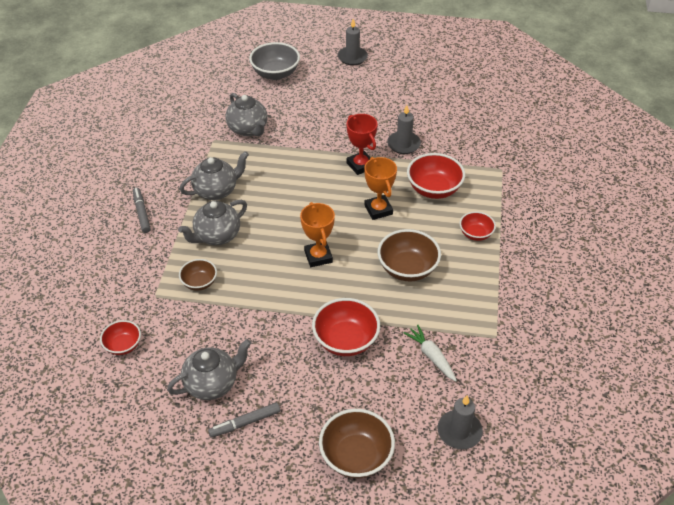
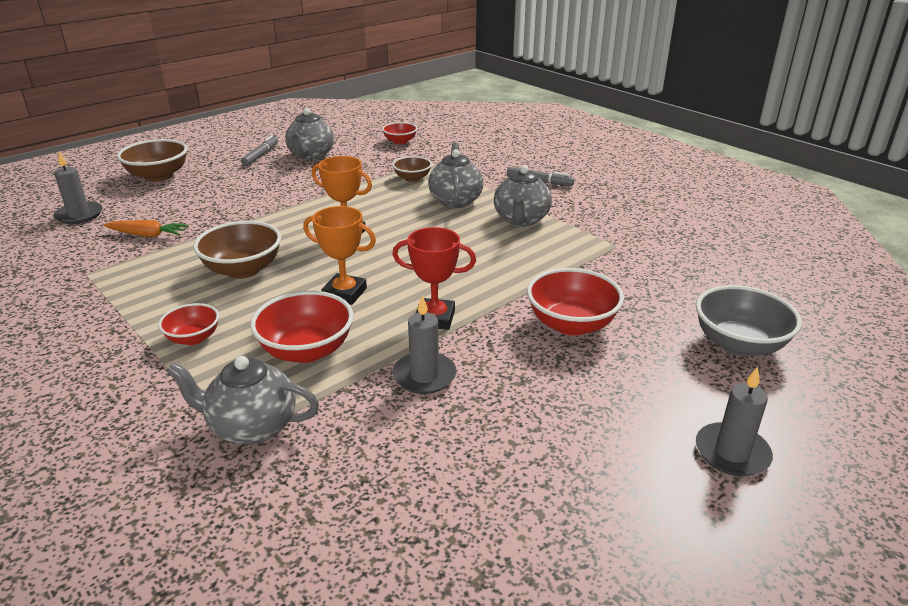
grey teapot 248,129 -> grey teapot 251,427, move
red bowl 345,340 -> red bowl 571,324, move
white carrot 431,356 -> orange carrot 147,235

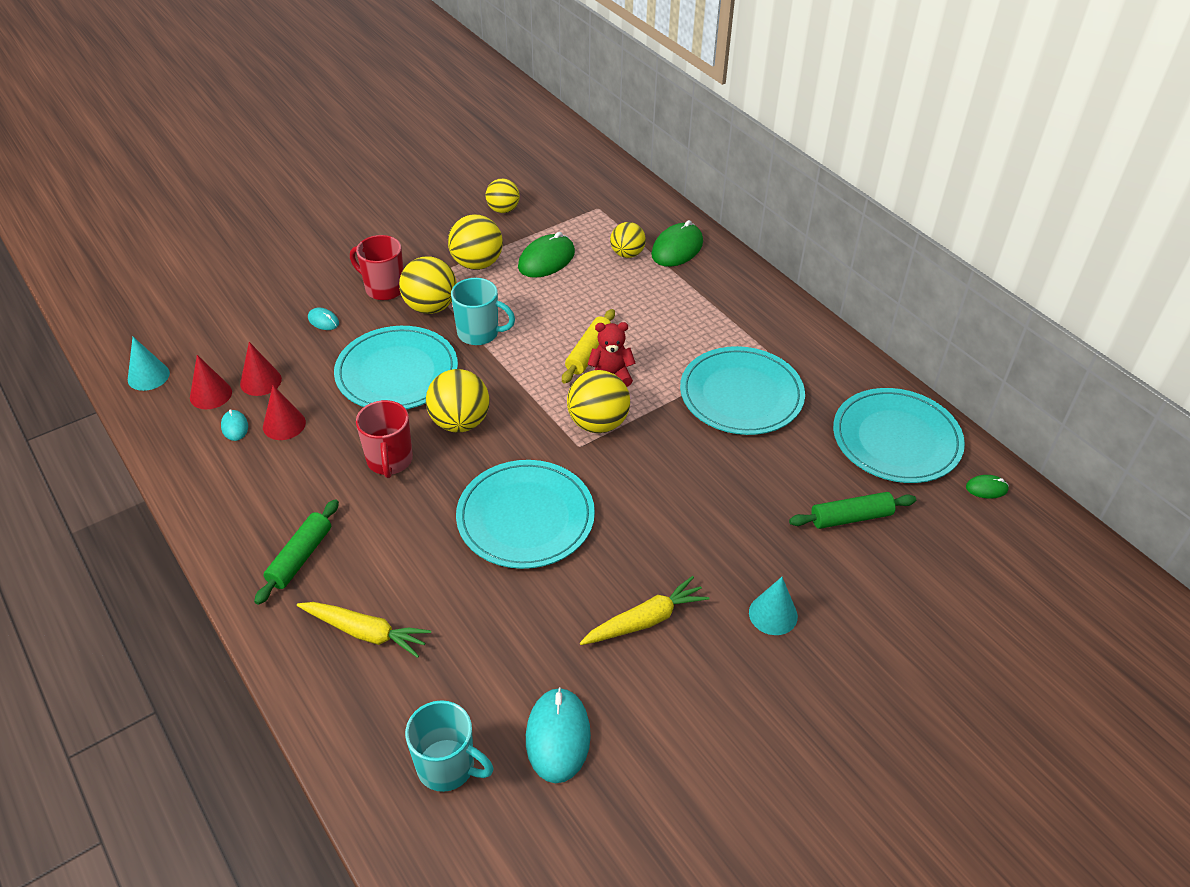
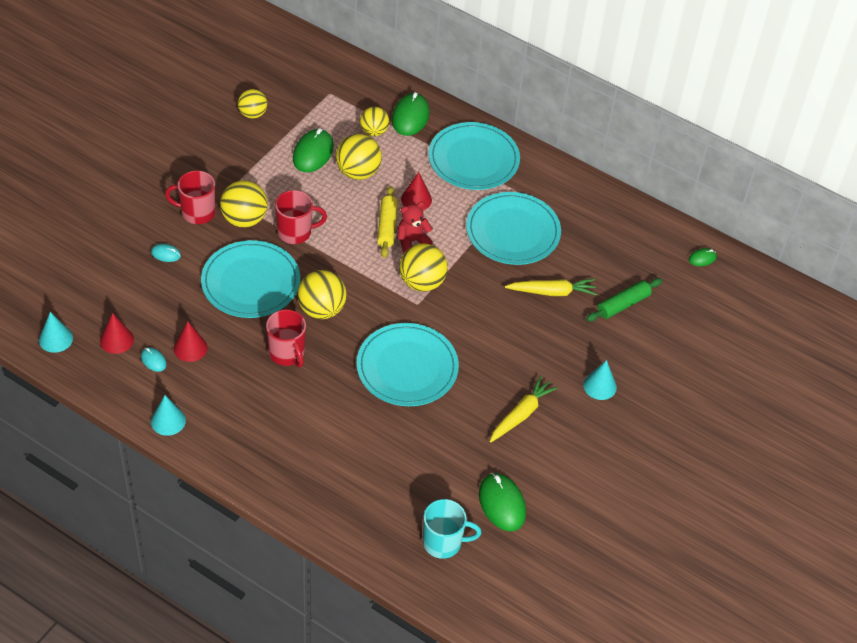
green rolling pin 300,557 -> none
none -> turquoise cone 168,421
red cone 260,381 -> red cone 416,199, move
yellow carrot 365,632 -> yellow carrot 552,292, move
yellow ball 477,264 -> yellow ball 358,172, move
turquoise plate 896,439 -> turquoise plate 473,159, move
turquoise mug 479,333 -> red mug 295,232
turquoise mouse 558,736 -> green mouse 502,503

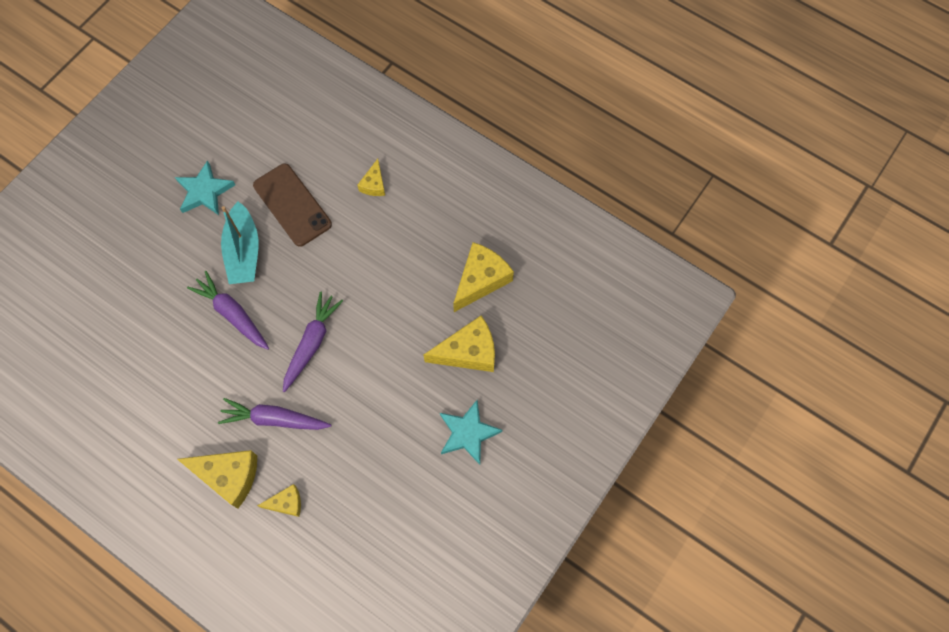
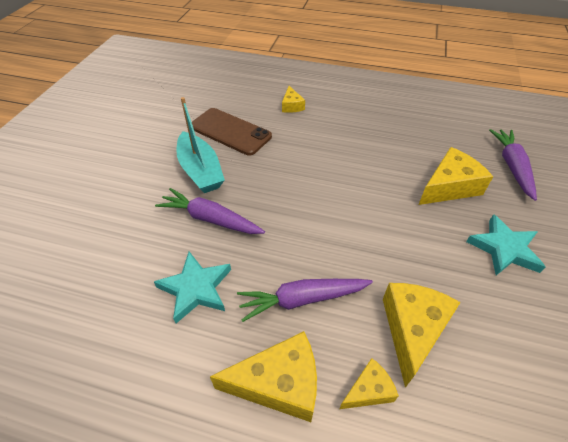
turquoise star 204,191 -> turquoise star 196,288, move
purple carrot 311,343 -> purple carrot 511,166, move
yellow cheese 481,280 -> yellow cheese 412,330, move

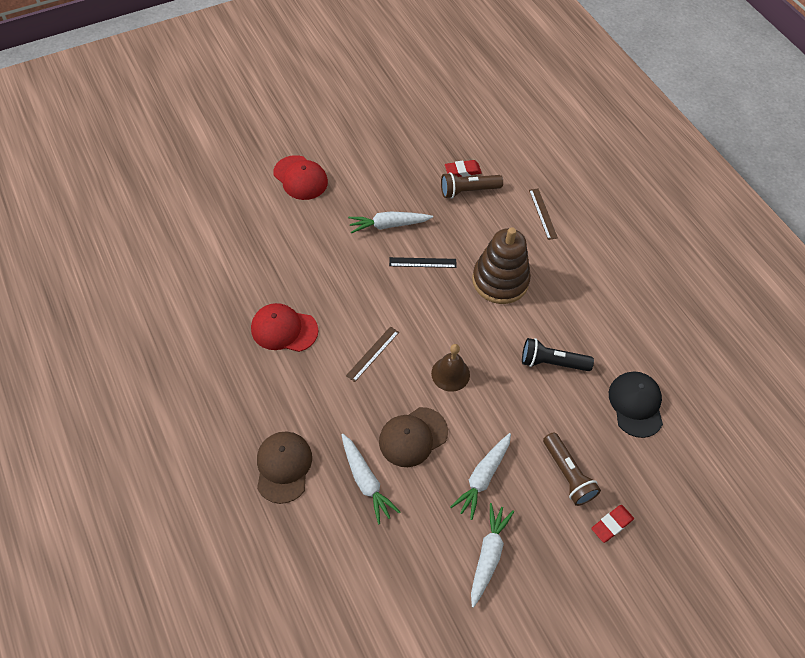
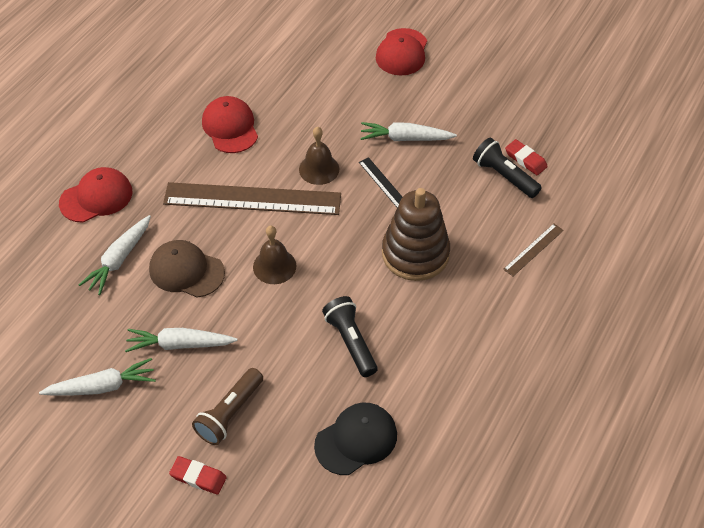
none -> brown bell 319,169
brown cap 283,467 -> red cap 96,197
brown flashlight 468,191 -> black flashlight 504,176
white carrot 388,225 -> white carrot 405,138, 45 degrees counterclockwise
brown ruler 372,353 -> brown ruler 252,199, x2.26

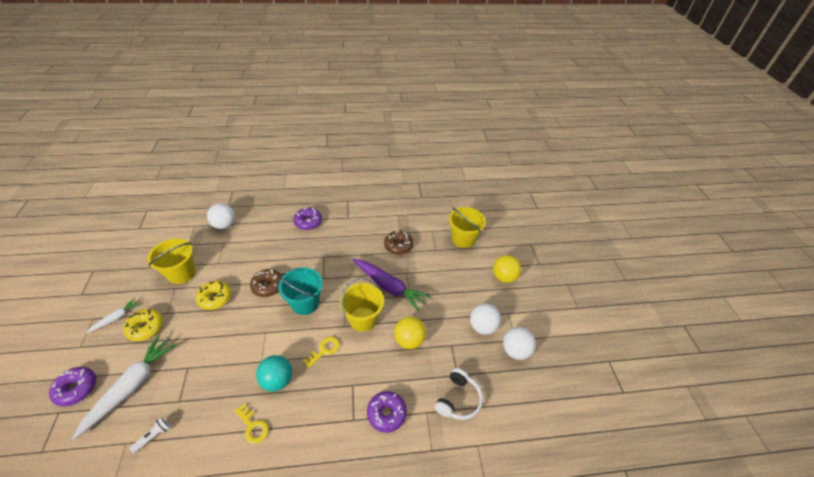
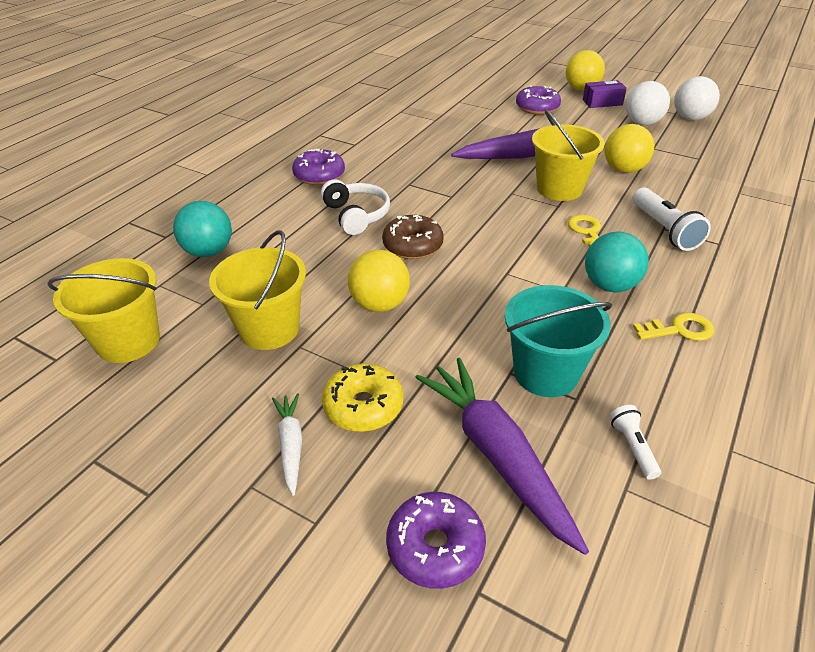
brown donut 398,246 -> none
none -> purple box 602,102
none -> white flashlight 664,230
turquoise bucket 305,303 -> turquoise bucket 546,373, move
purple donut 386,413 -> purple donut 537,108, move
white headphones 458,399 -> white headphones 356,215, move
yellow bucket 463,239 -> yellow bucket 128,341, move
yellow donut 215,298 -> yellow ball 380,304
white carrot 131,387 -> purple carrot 497,456
white ball 224,225 -> turquoise ball 209,252

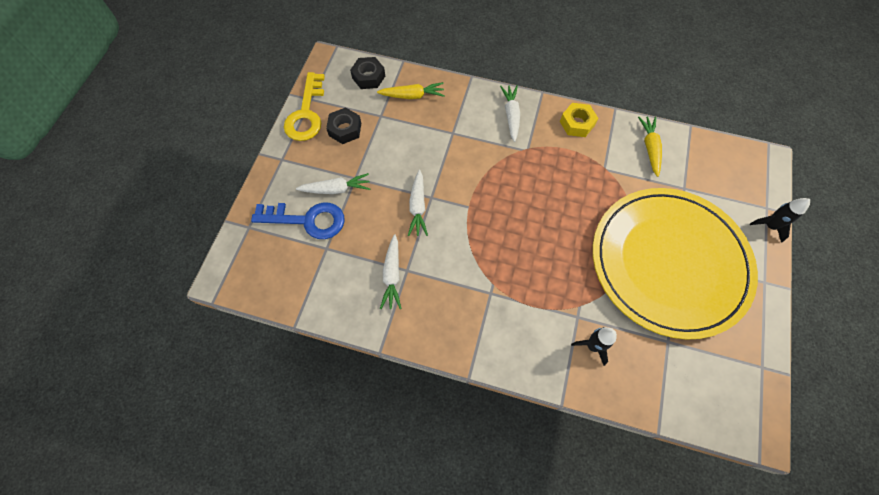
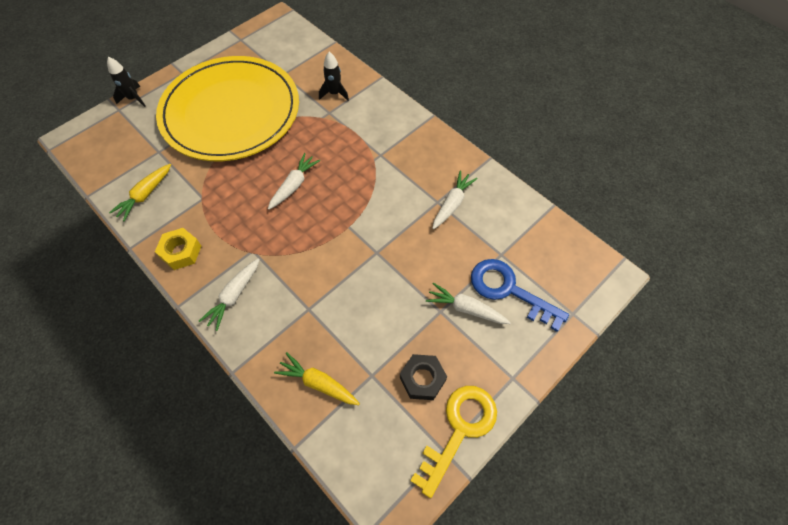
black nut 368,77 -> none
white carrot 418,207 -> white carrot 294,185, move

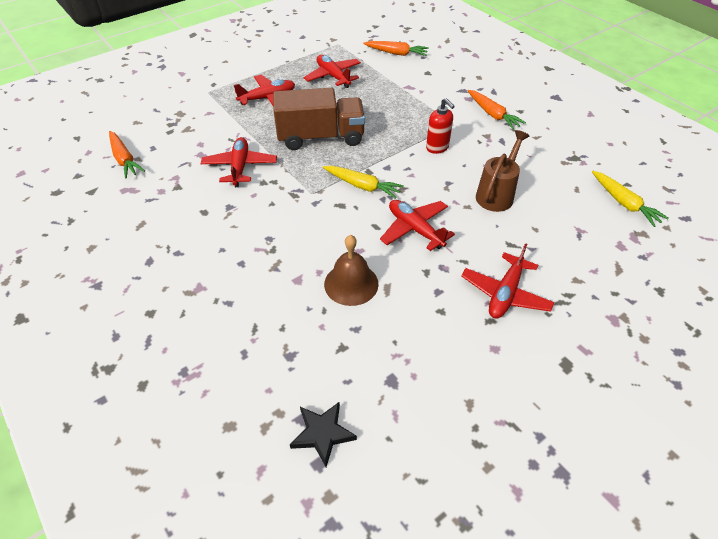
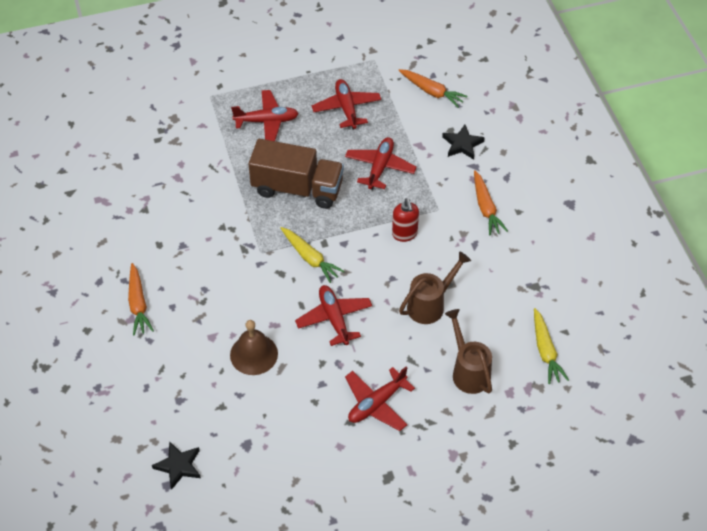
none -> black star 462,144
none -> brown watering can 468,371
orange carrot 124,159 -> orange carrot 138,304, move
red plane 240,167 -> red plane 380,167, move

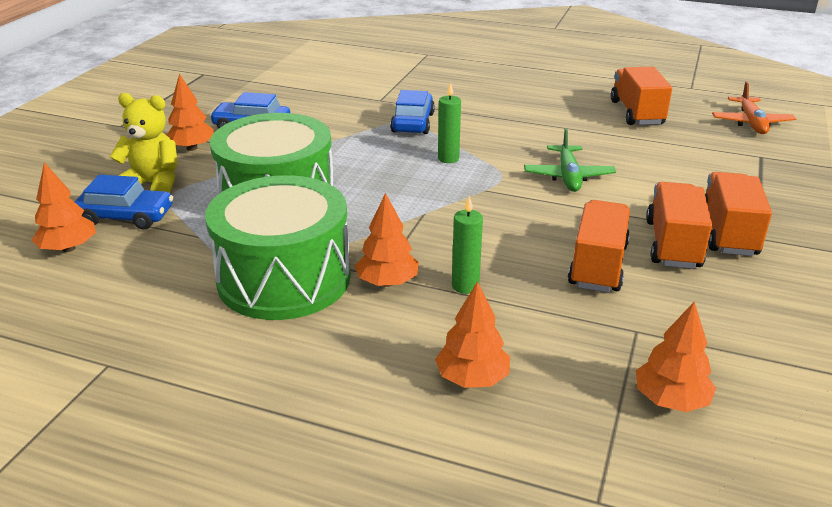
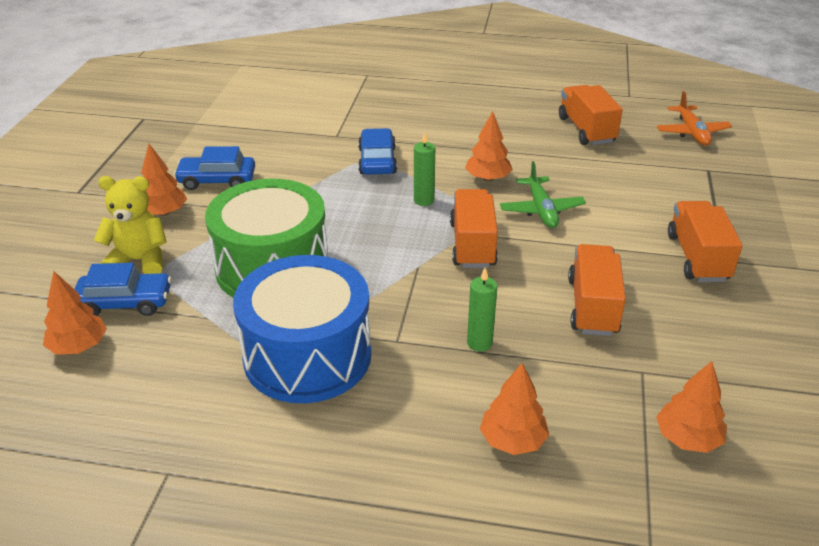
orange tree 387,282 -> orange tree 488,178, move
orange truck 673,244 -> orange truck 472,245, move
green drum 284,279 -> blue drum 307,356

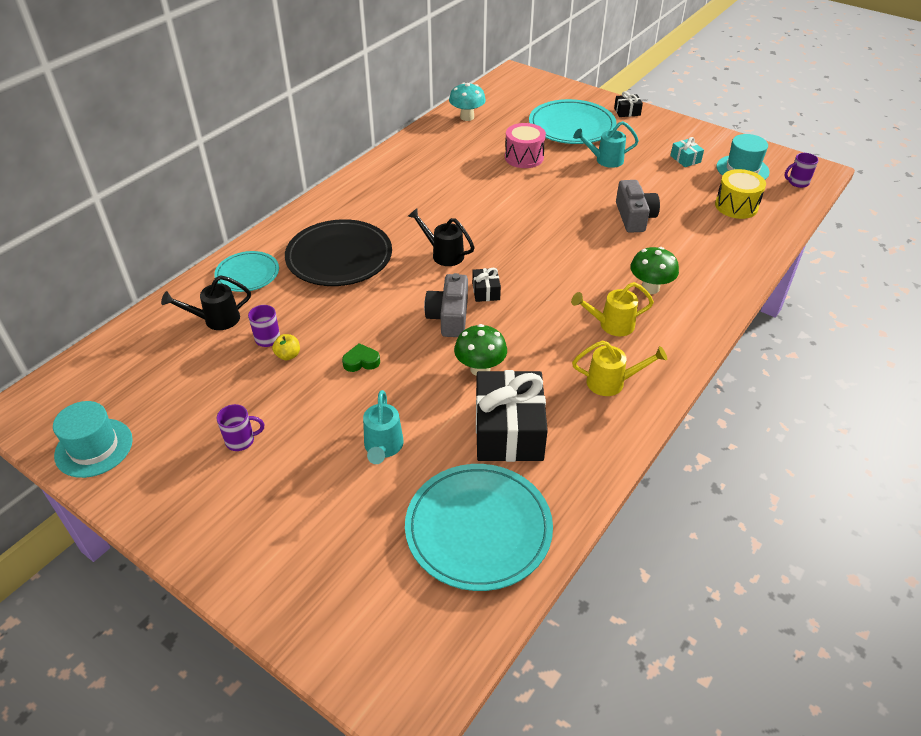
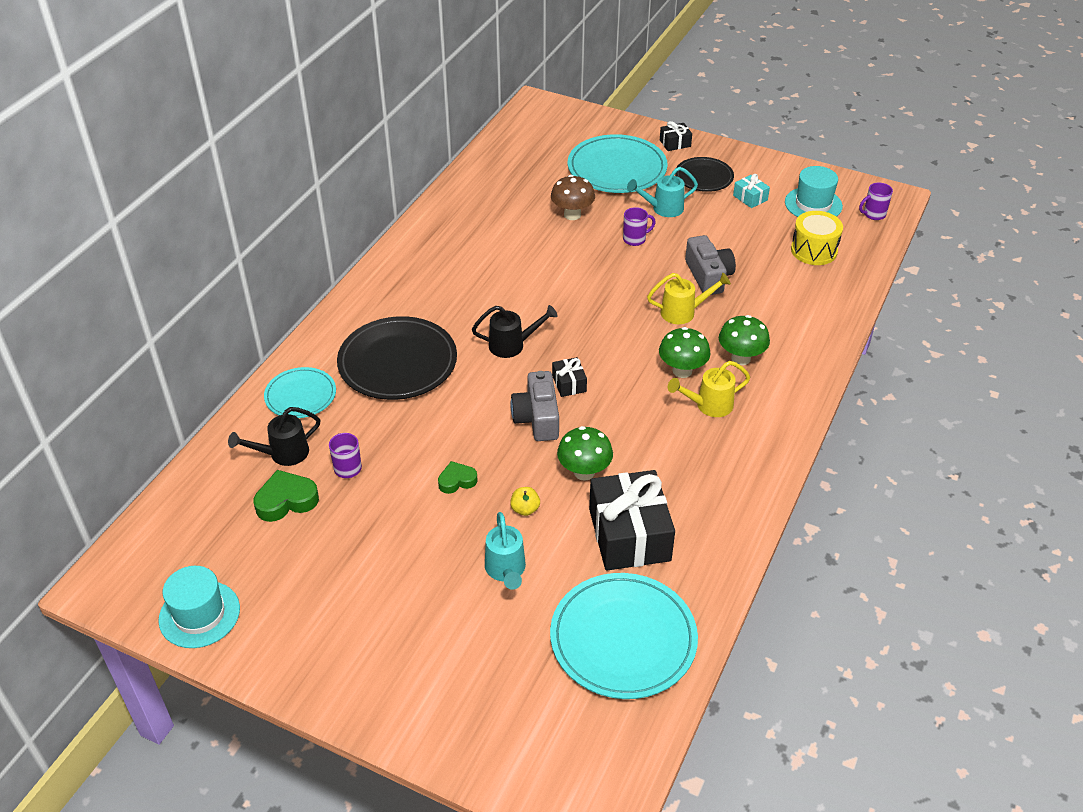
turquoise mushroom 467,117 -> none
none -> green heart 286,501
none -> green mushroom 682,371
none -> black plate 704,177
purple mug 241,441 -> purple mug 635,239, move
yellow apple 288,355 -> yellow apple 525,509, move
yellow watering can 611,382 -> yellow watering can 683,312, move
pink drum 524,157 -> brown mushroom 572,215
black watering can 443,254 -> black watering can 512,345, 150 degrees clockwise

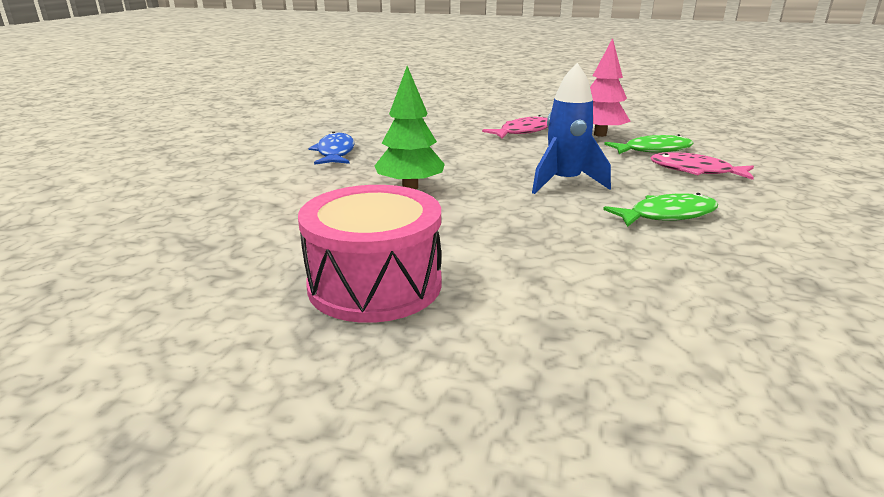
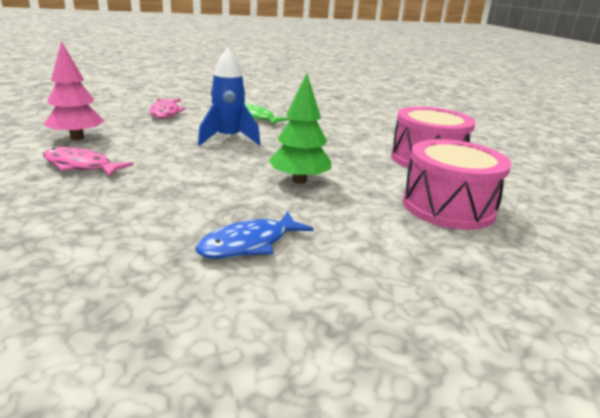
green fish 653,150 -> none
none -> pink drum 448,207

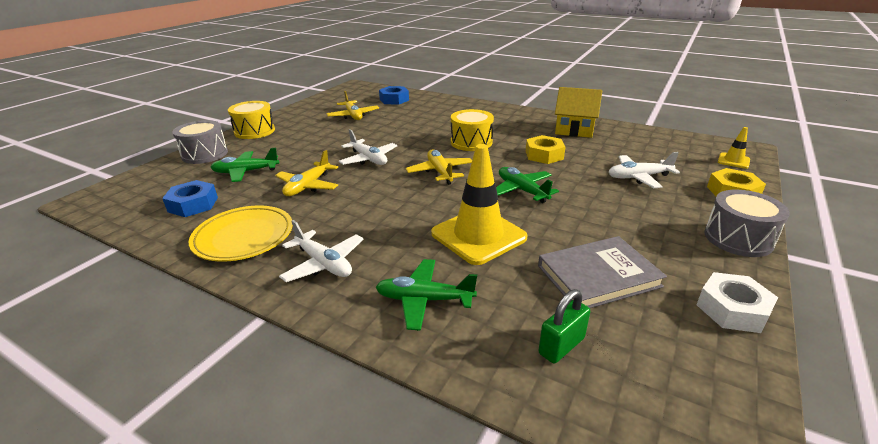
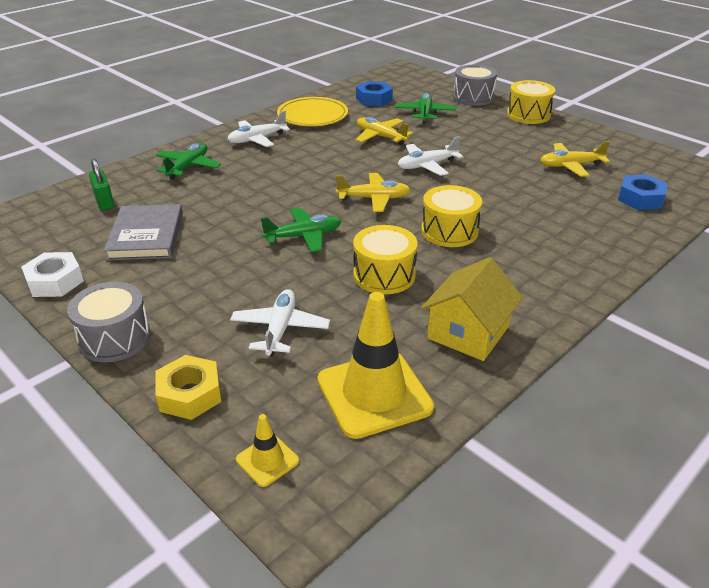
yellow traffic cone 478,235 -> yellow traffic cone 374,394, move
yellow nut 544,155 -> yellow drum 384,275

